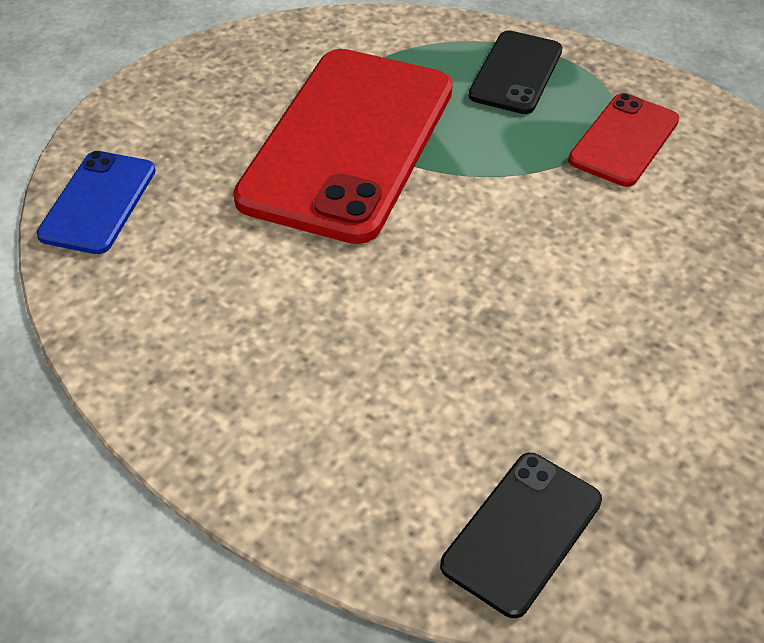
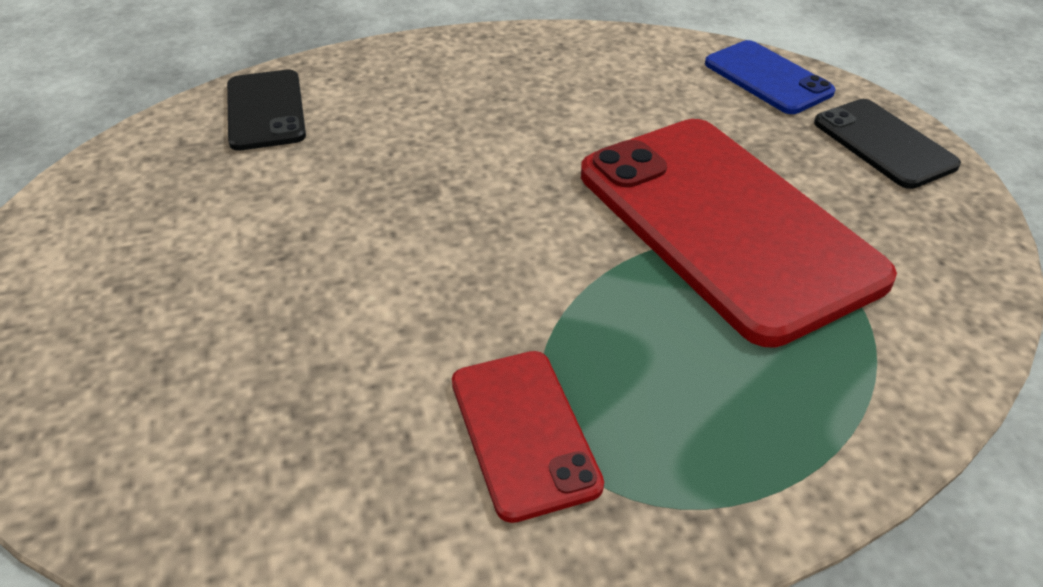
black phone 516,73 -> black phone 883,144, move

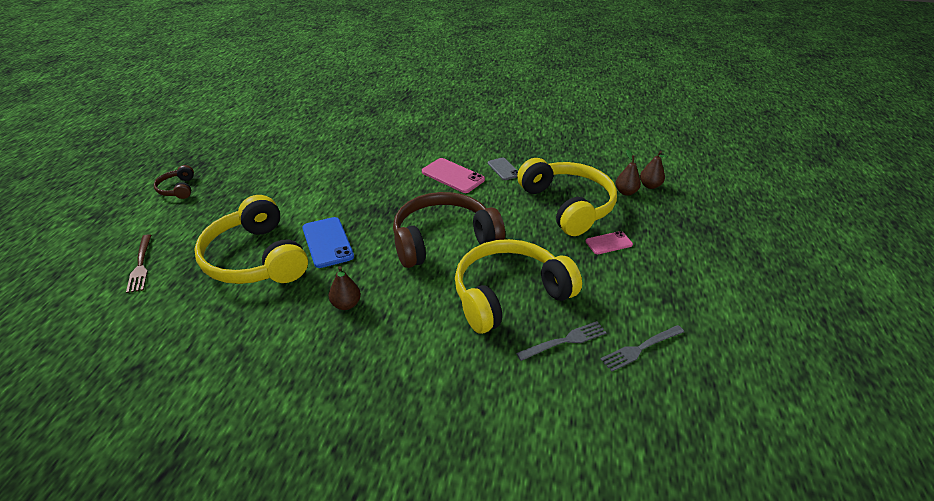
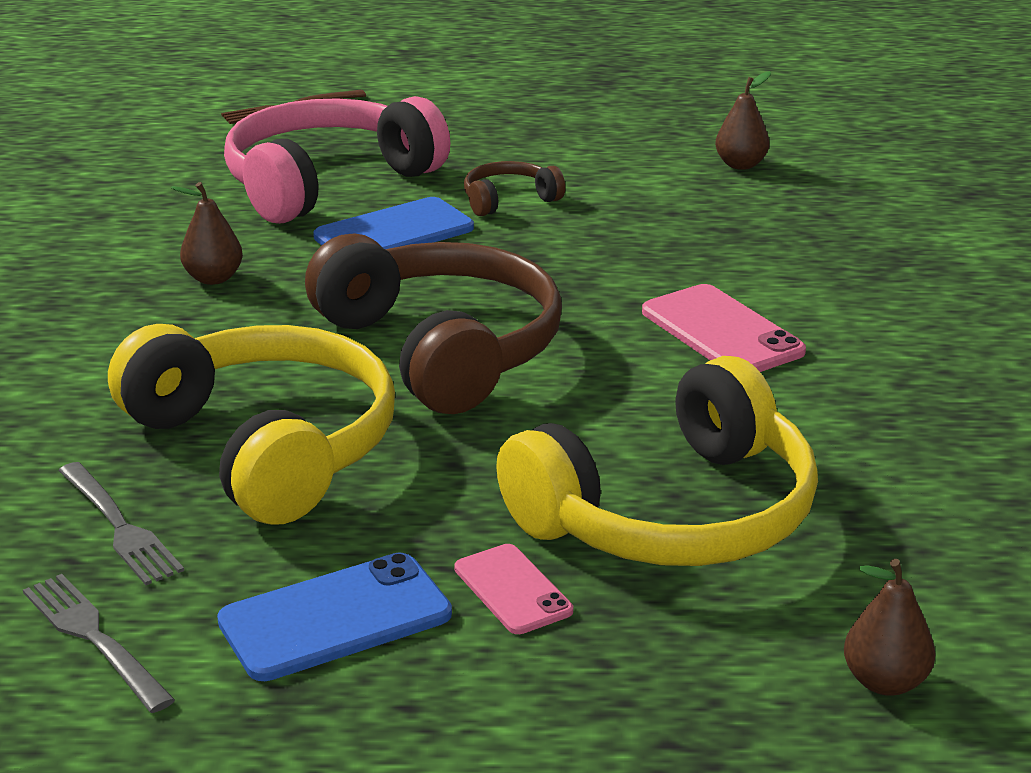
grey phone 503,169 -> none
none -> blue phone 335,618
brown headphones 178,189 -> brown headphones 509,200, move
brown pear 625,192 -> brown pear 740,165, move
yellow headphones 255,258 -> pink headphones 327,182
pink phone 453,176 -> pink phone 721,332, 60 degrees counterclockwise

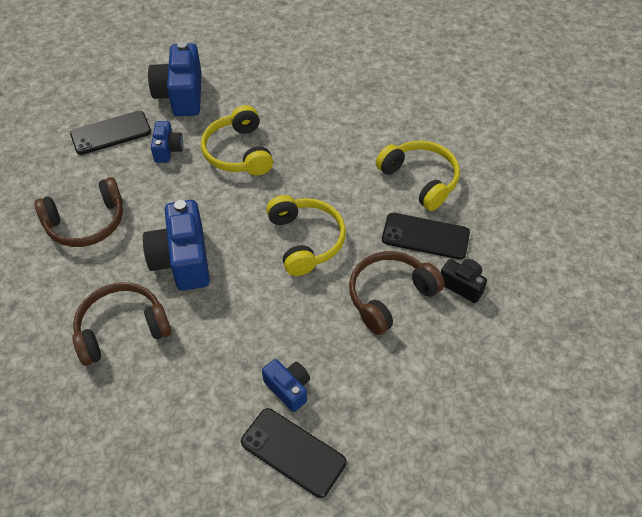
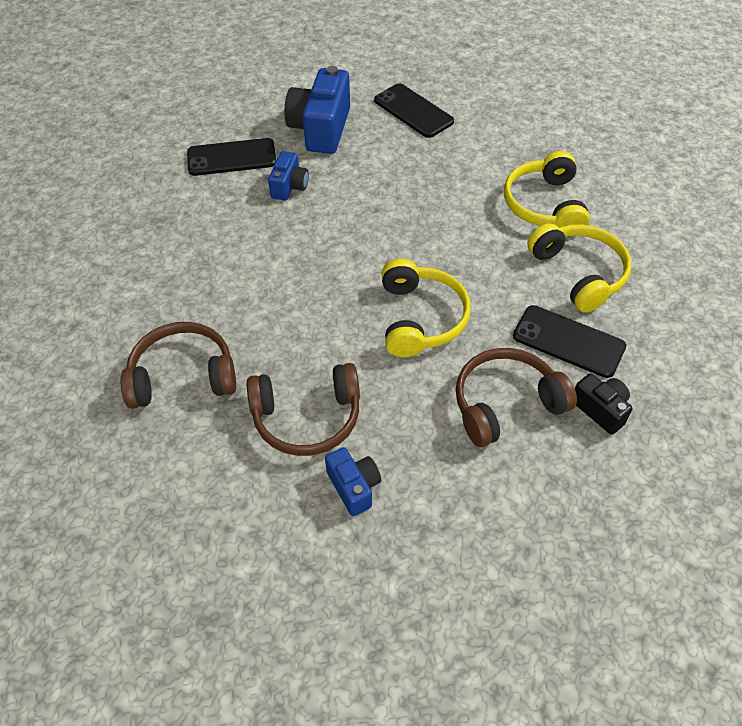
blue camera 182,260 -> none
brown headphones 86,223 -> brown headphones 307,418, move
yellow headphones 238,152 -> yellow headphones 544,205, move
black phone 293,452 -> black phone 413,111, move

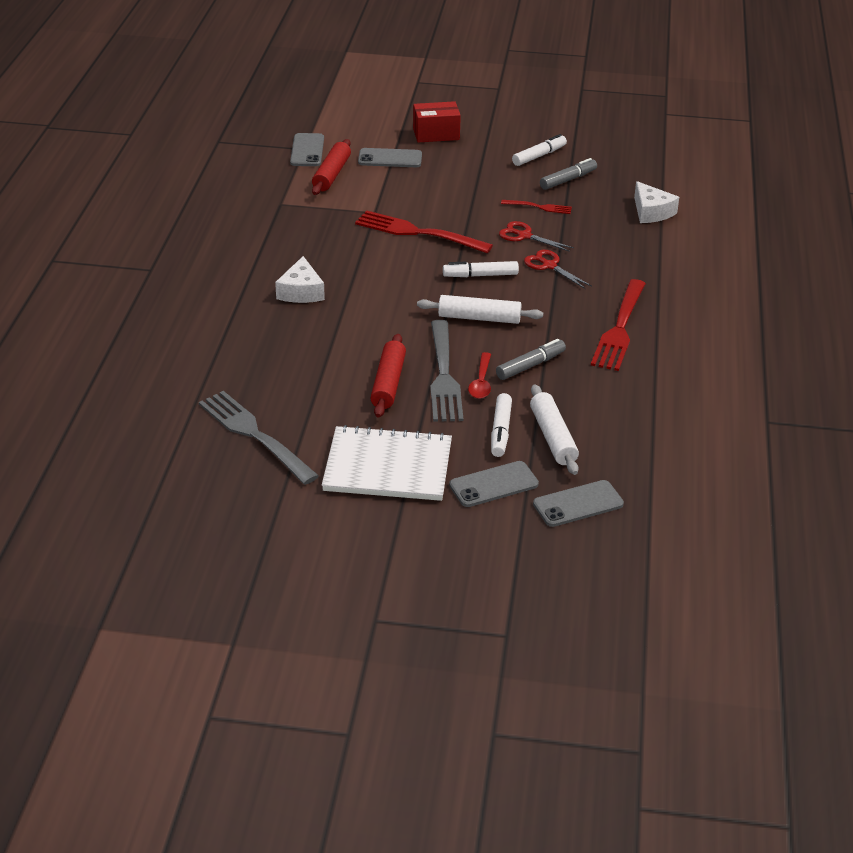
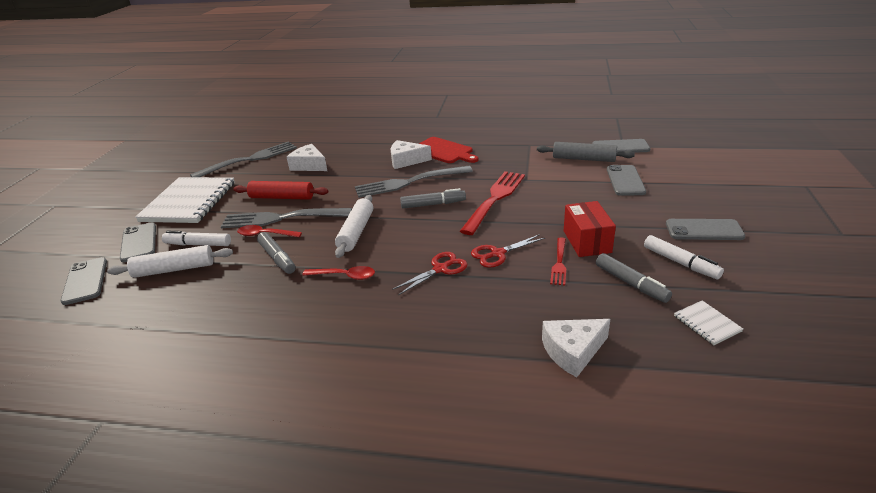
white marker 480,275 -> none
red fork 620,328 -> none
none -> white cheese 309,165
none -> red spoon 344,276
none -> grey fork 410,182
none -> grey marker 433,204
none -> red cutting board 443,151
none -> grey phone 704,230
none -> white notebook 707,323
red box 436,134 -> red box 587,241, move
red rolling pin 331,174 -> grey rolling pin 583,159
red scissors 524,236 -> red scissors 497,254, 150 degrees counterclockwise

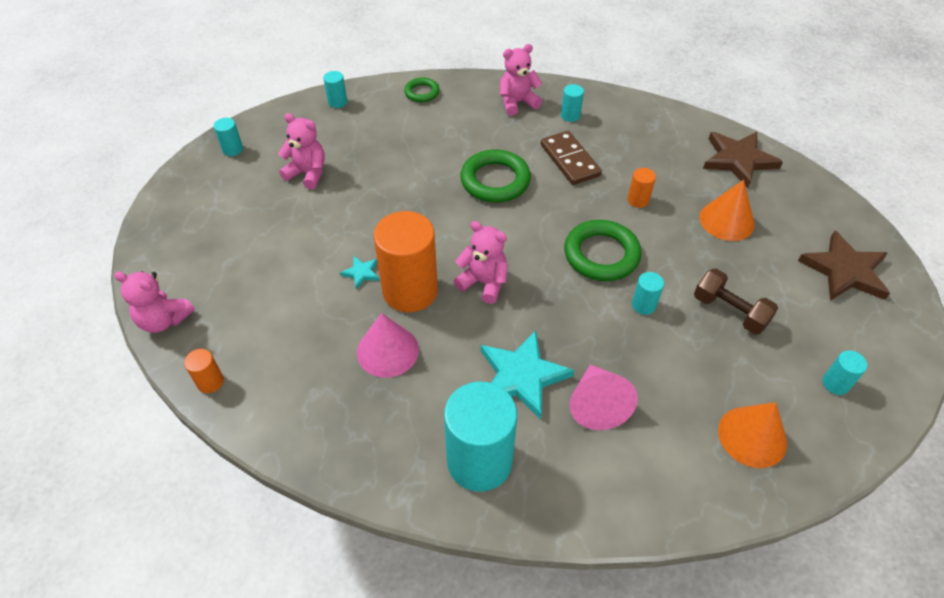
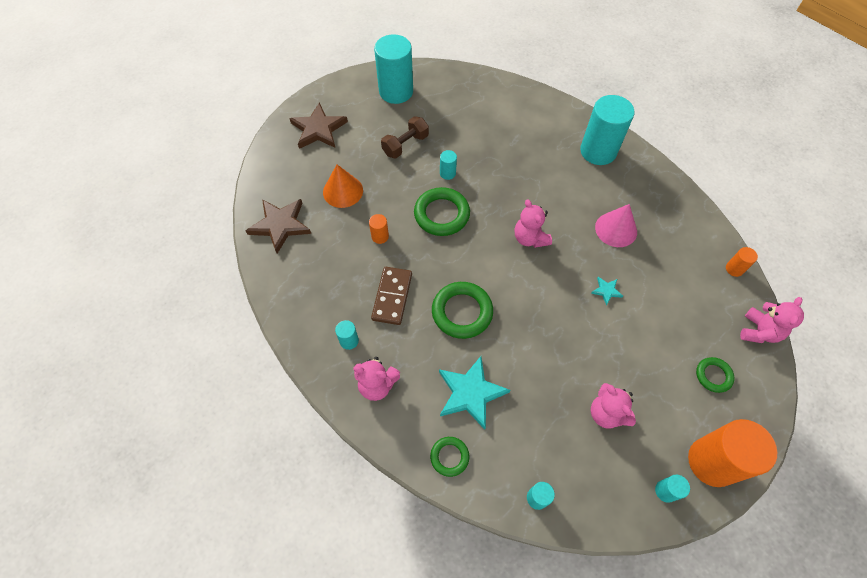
pink cone 597,404 -> none
orange cone 752,436 -> none
none -> green ring 713,376
orange cylinder 410,291 -> orange cylinder 712,462, move
turquoise star 521,376 -> turquoise star 470,393, move
pink teddy bear 164,320 -> pink teddy bear 759,331, 60 degrees clockwise
brown dumbbell 729,311 -> brown dumbbell 405,145, 60 degrees clockwise
turquoise cylinder 835,383 -> turquoise cylinder 396,91, x2.30

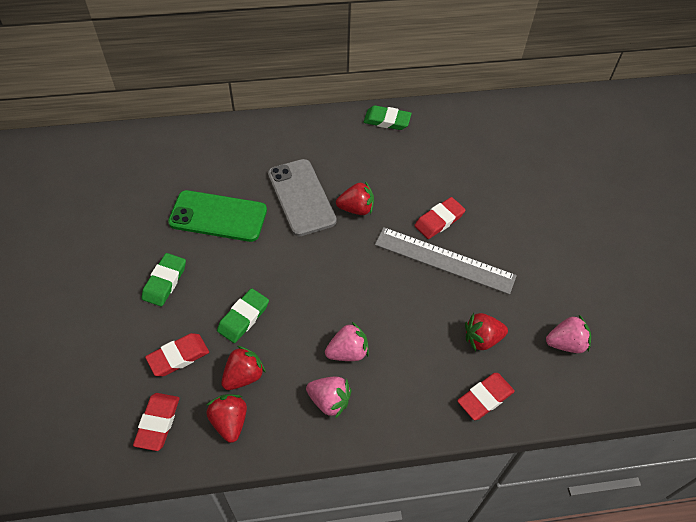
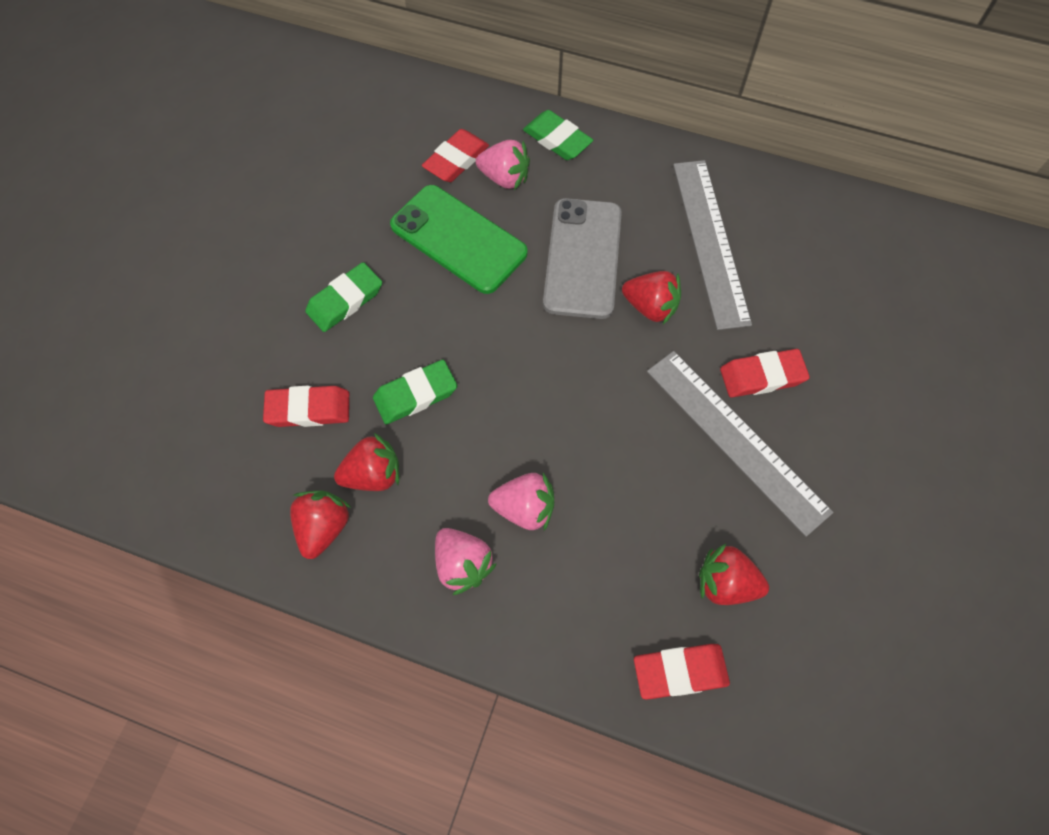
none -> grey ruler 710,241
red eraser 158,423 -> red eraser 456,160, move
green eraser 387,120 -> green eraser 557,139, move
pink strawberry 566,343 -> pink strawberry 504,178, move

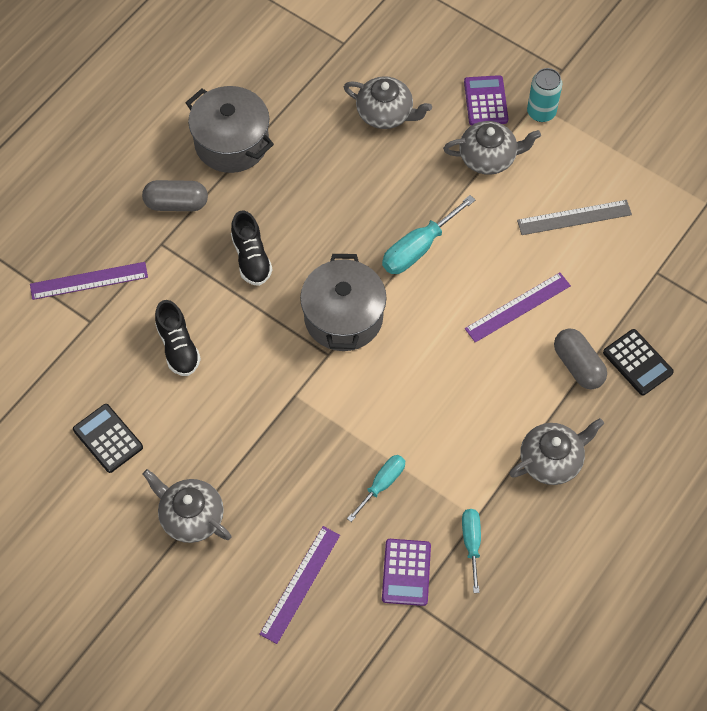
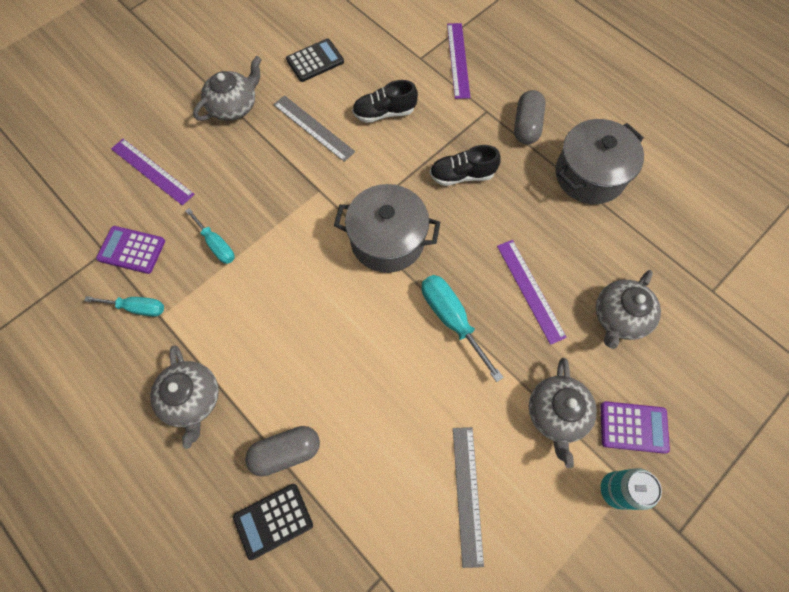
none -> grey ruler 313,128
purple ruler 518,307 -> purple ruler 530,290, move

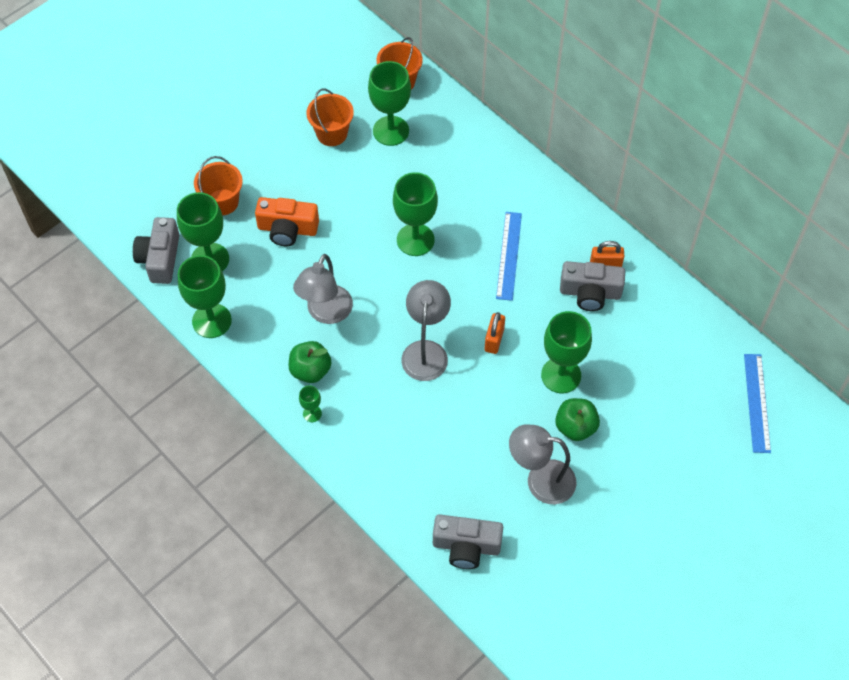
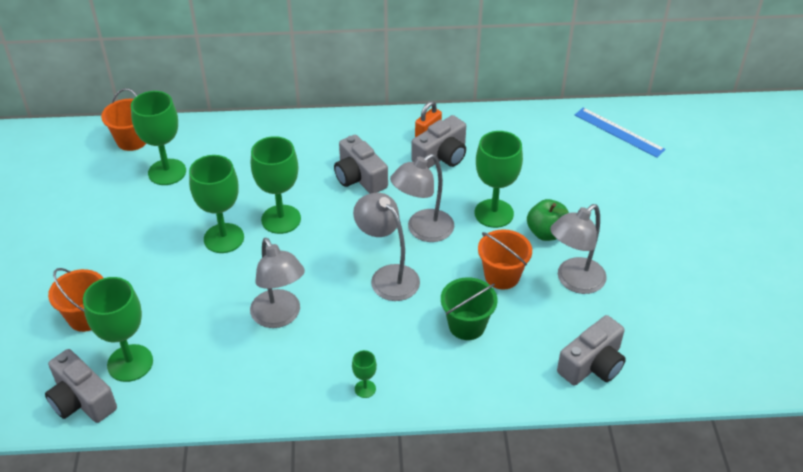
orange camera 287,229 -> none
green apple 310,370 -> none
none -> green bucket 467,325
green goblet 211,321 -> green goblet 224,238, move
orange bucket 332,133 -> orange bucket 502,276, move
orange padlock 494,340 -> grey lamp 422,231
blue ruler 509,255 -> grey camera 359,177

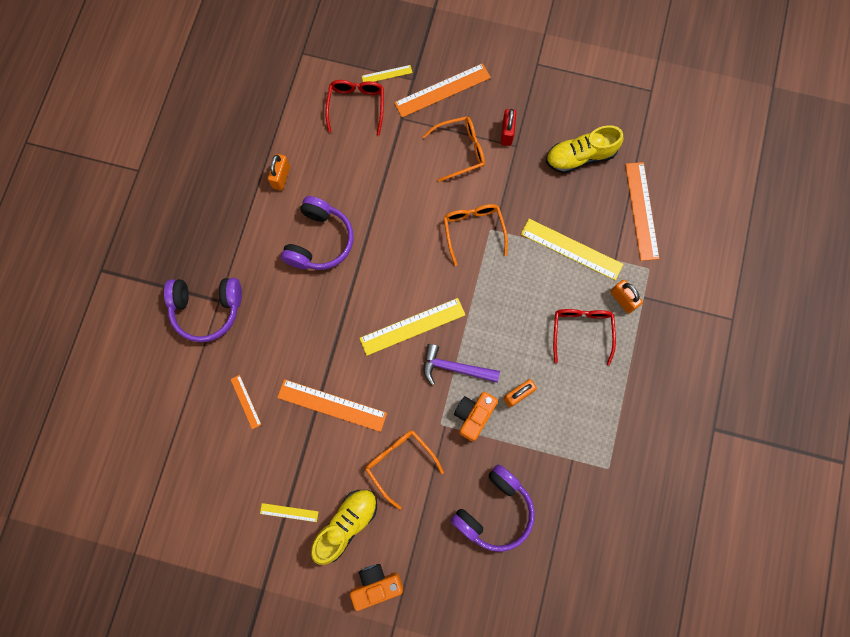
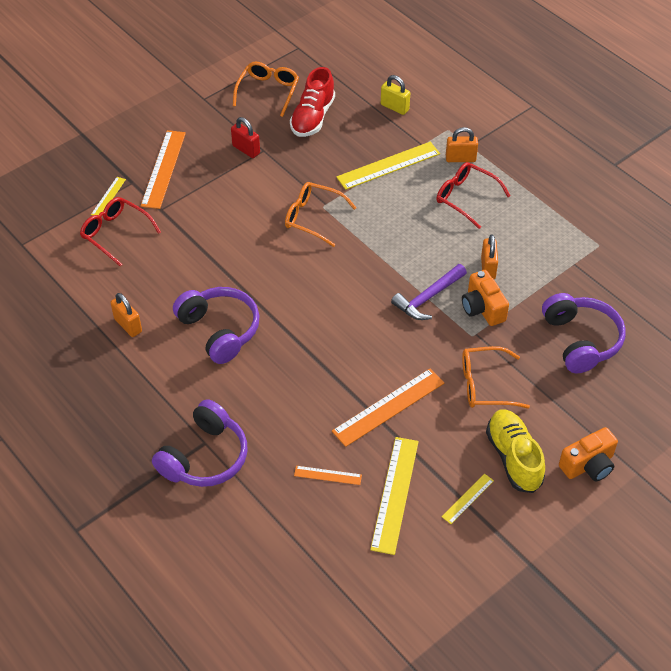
yellow ruler 412,326 -> yellow ruler 395,494, move
orange glasses 460,150 -> orange glasses 268,91, move
orange ruler 641,211 -> yellow padlock 394,107
yellow shoe 580,157 -> red shoe 313,117
orange camera 376,584 -> orange camera 588,465, 135 degrees counterclockwise

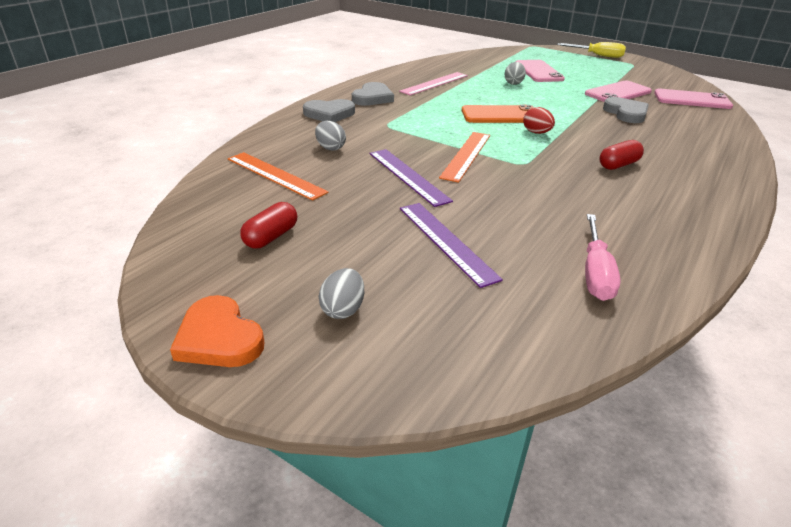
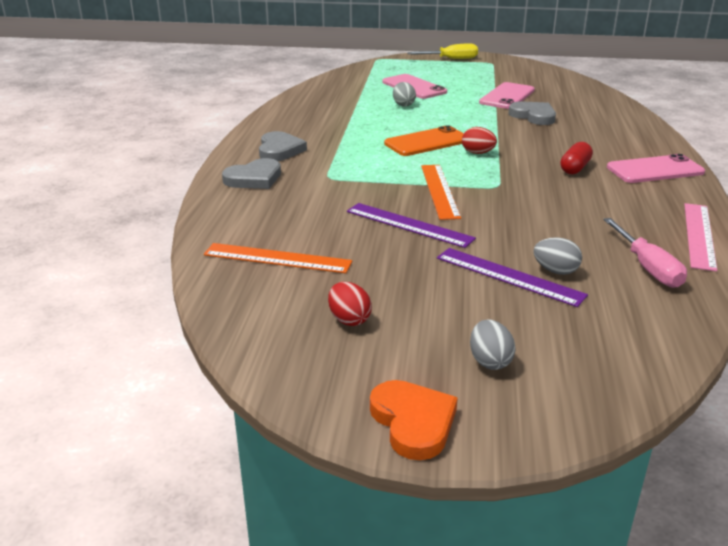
grey egg 330,148 -> grey egg 555,271, move
pink ruler 435,83 -> pink ruler 699,235, move
pink phone 692,100 -> pink phone 655,170, move
red capsule 271,237 -> red egg 349,319
orange heart 219,338 -> orange heart 413,422, 135 degrees counterclockwise

